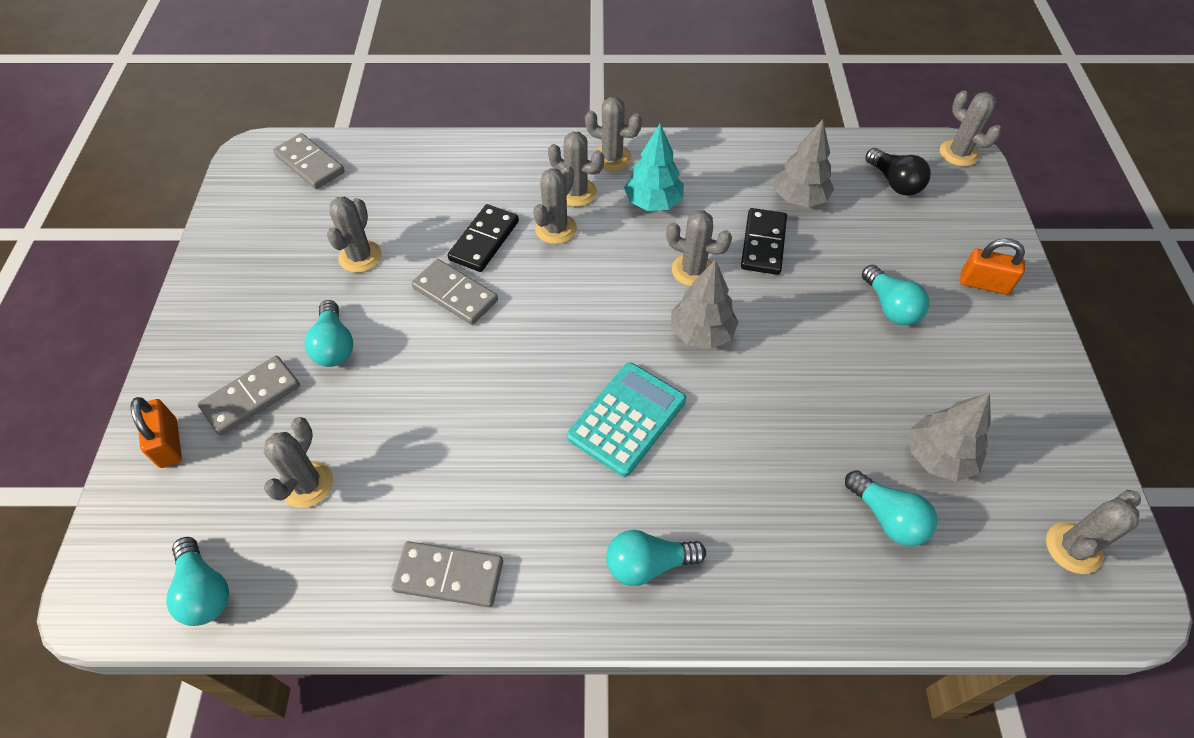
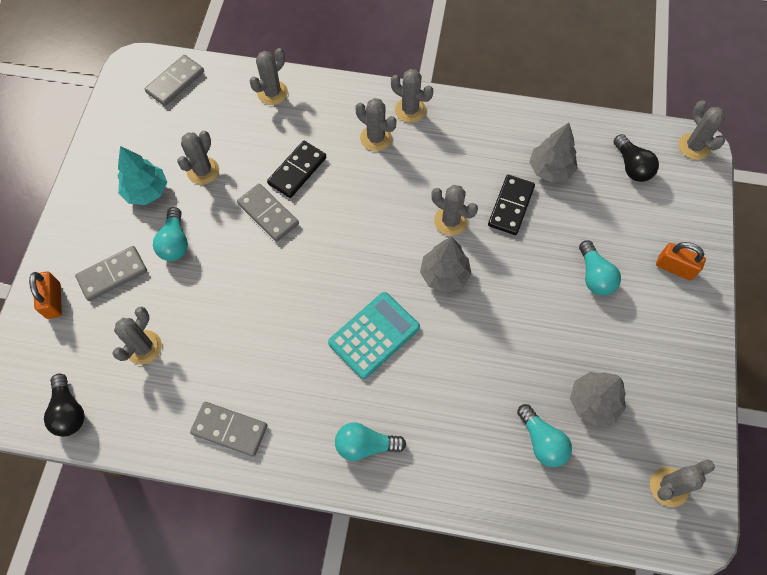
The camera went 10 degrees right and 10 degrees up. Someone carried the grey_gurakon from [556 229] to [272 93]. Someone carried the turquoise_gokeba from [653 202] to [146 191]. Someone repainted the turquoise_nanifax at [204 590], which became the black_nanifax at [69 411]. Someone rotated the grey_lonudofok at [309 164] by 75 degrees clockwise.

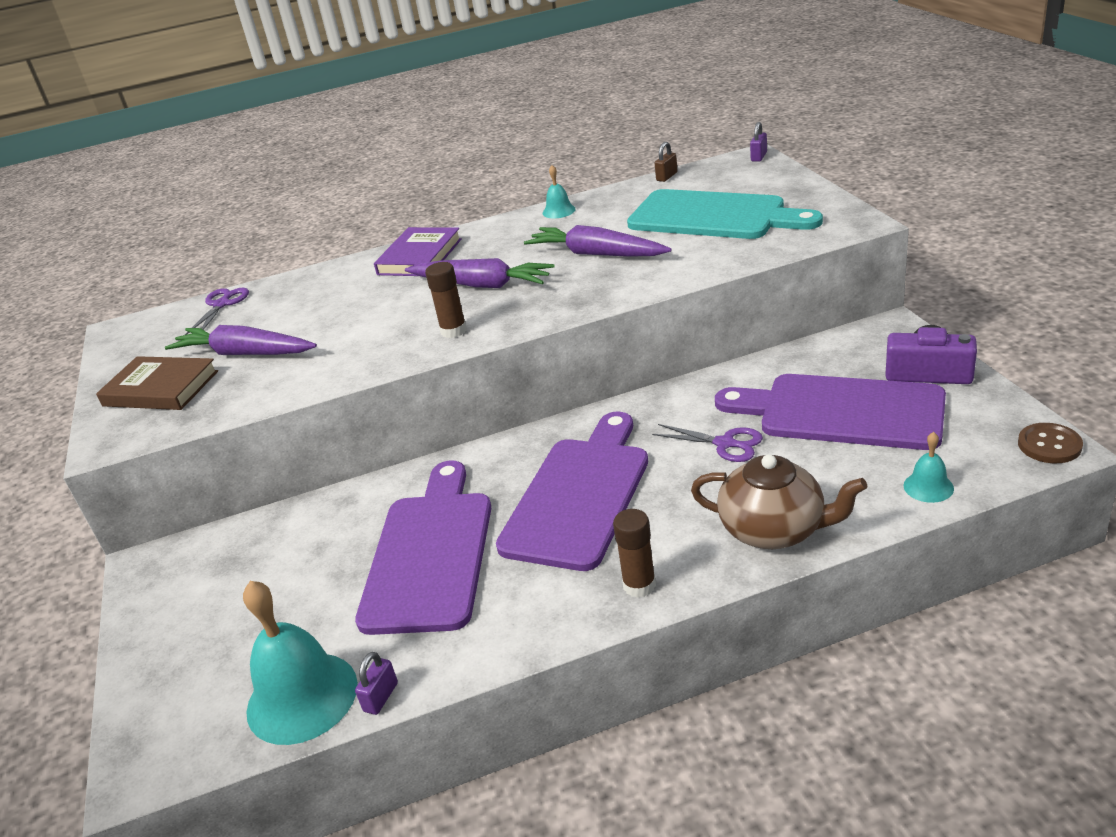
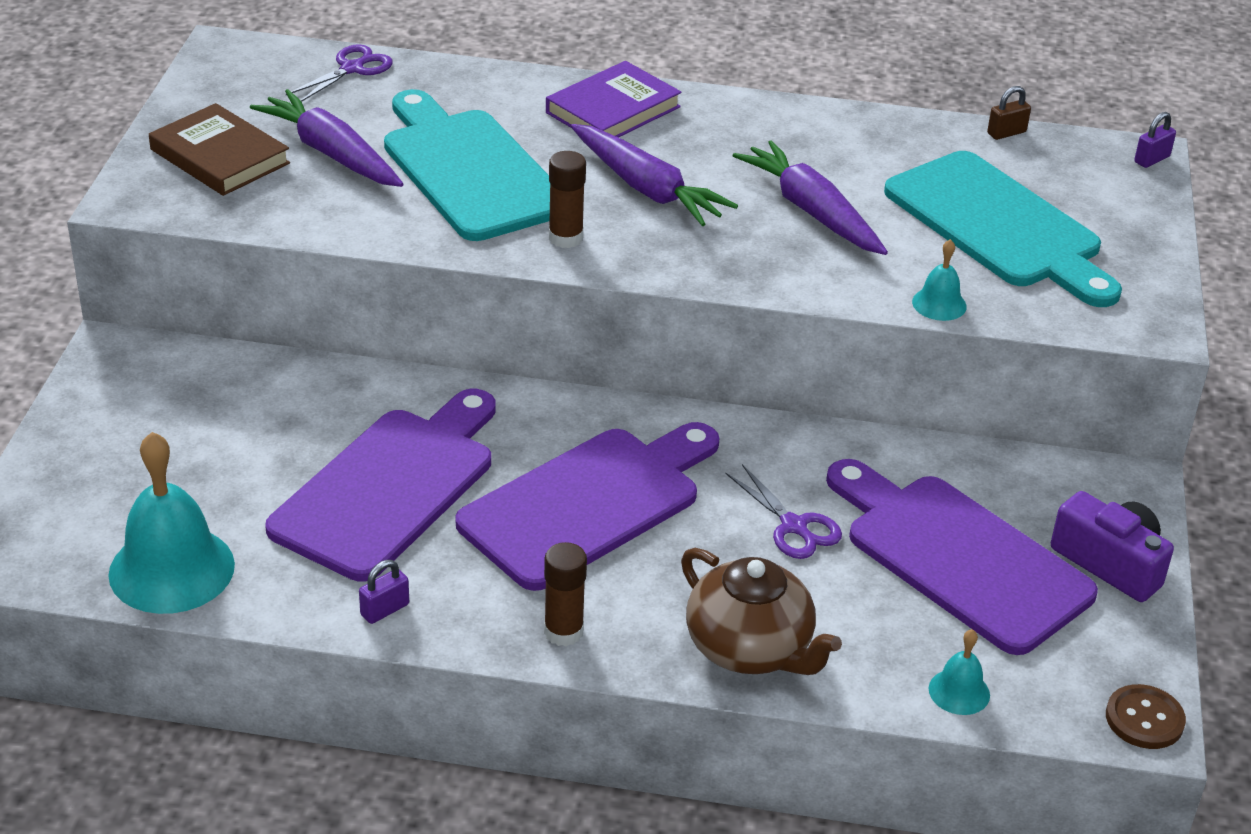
The camera went 20 degrees right and 5 degrees up. Someone put down the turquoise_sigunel at [470 170]. Someone carried the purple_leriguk from [381 697] to [385 610]. Someone carried the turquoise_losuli from [559 211] to [939 304].

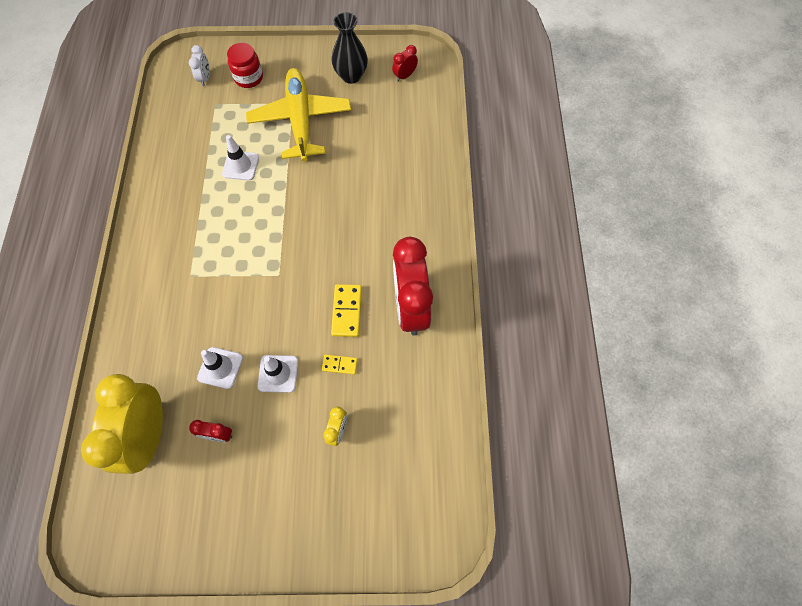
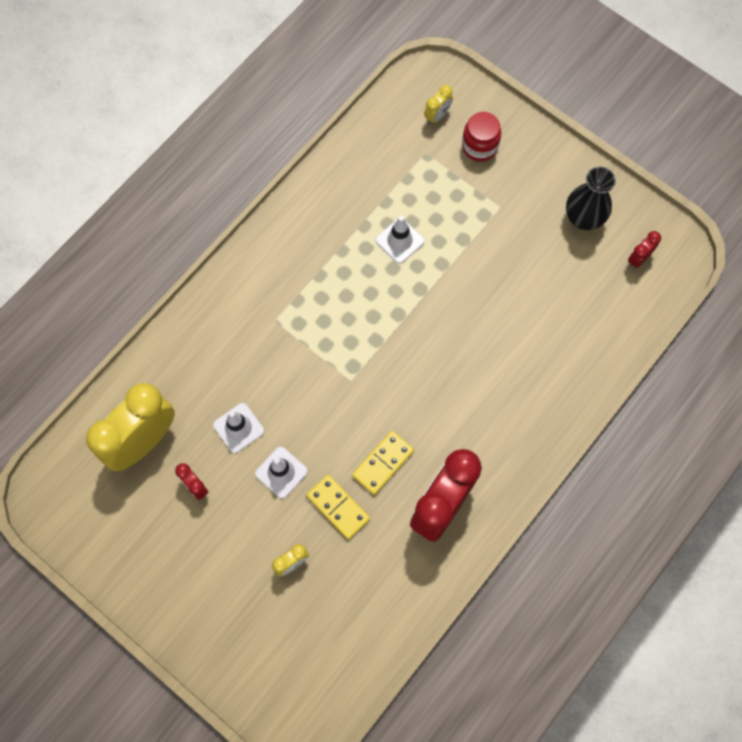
The camera went 40 degrees right and 5 degrees up. Someone took away the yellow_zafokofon at [300 120]. Someone repainted the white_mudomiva at [205 78], which became the yellow_mudomiva at [437 116]. Someone rotated the red_mudomiva at [404 76] by 45 degrees counterclockwise. Someone scaled the yellow_lonudofok at [339 365] by 1.67.

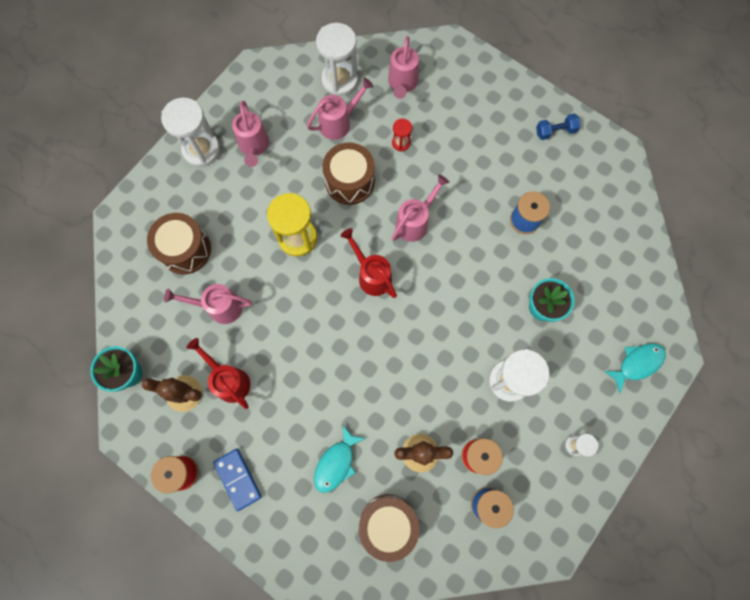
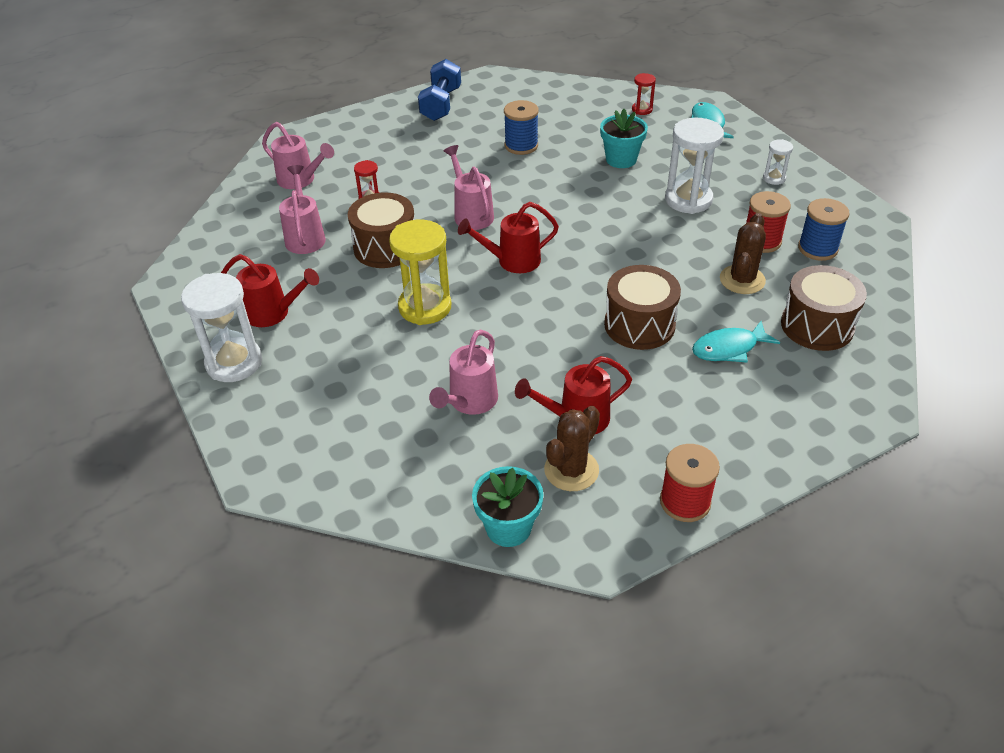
The camera went 65 degrees left and 30 degrees down. Someone took away the blue_lonudofok at [238 479]. Someone took away the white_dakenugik at [339 80]. Someone put down the red_dakenugik at [642 110]. Someone carried the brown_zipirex from [185 250] to [639 325]. Someone repainted the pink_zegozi at [254 147], which became the red_zegozi at [273 313]. Someone rotated the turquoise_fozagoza at [336 463] by 105 degrees clockwise. Someone scaled the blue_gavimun at [555 131] by 1.62.

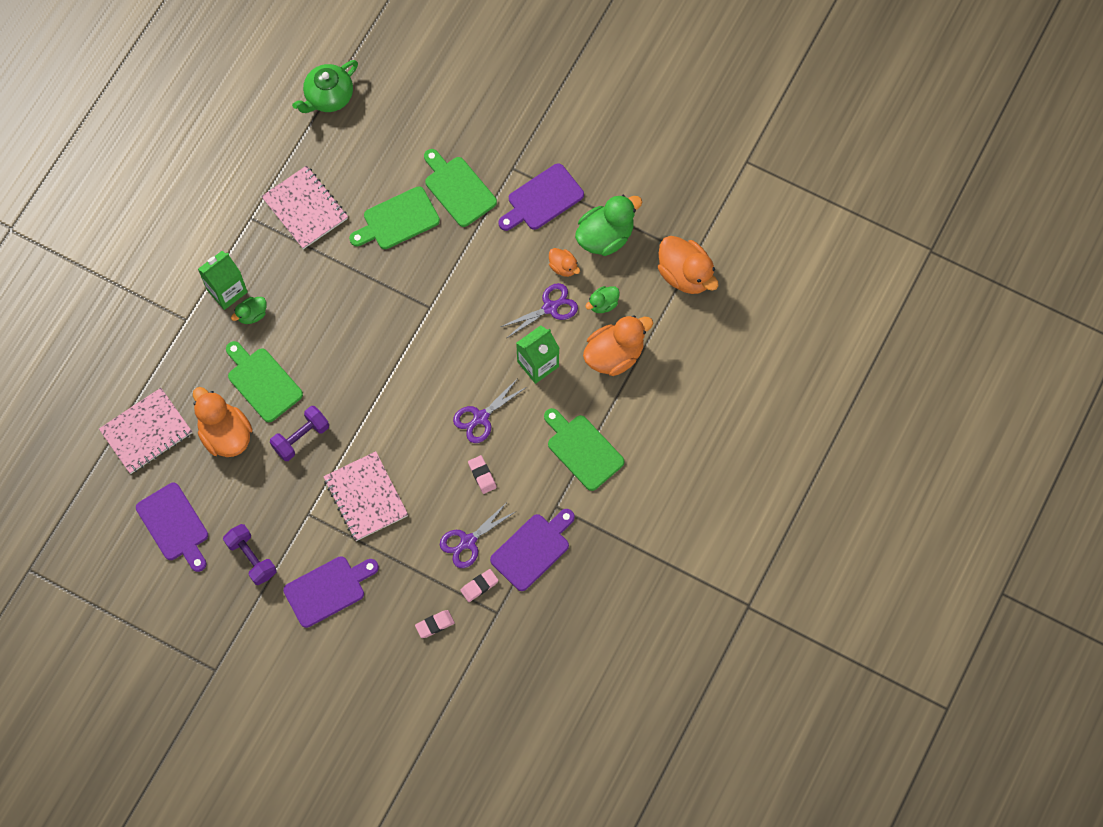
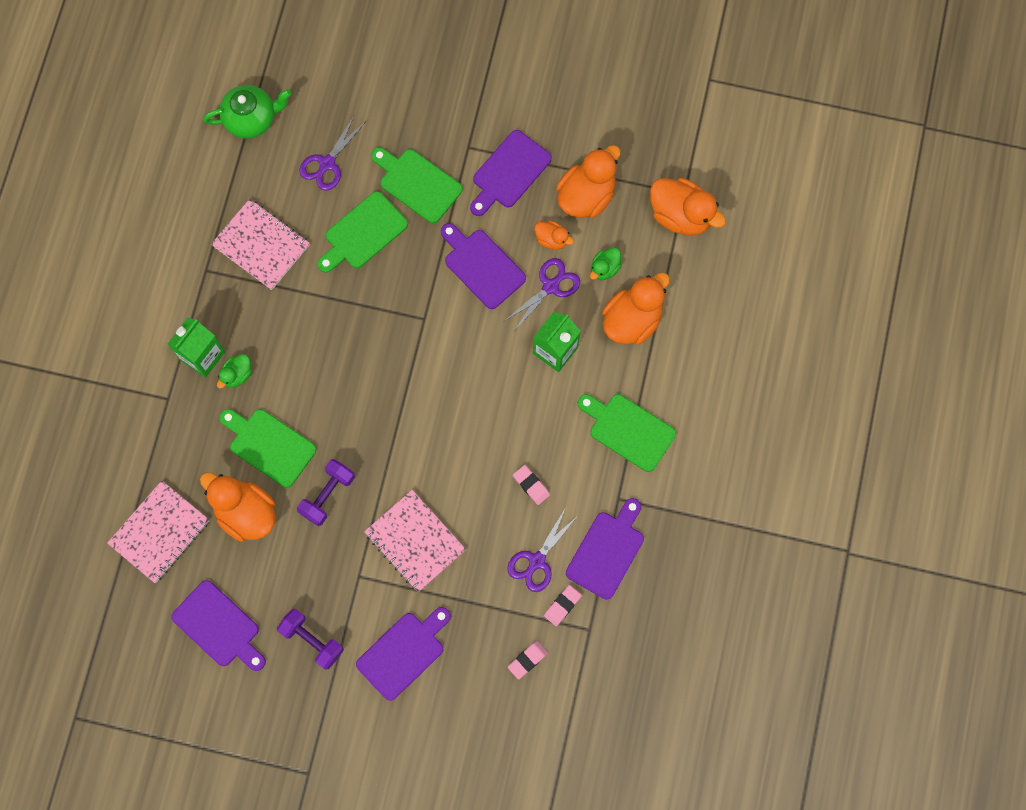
The camera went 15 degrees left and 5 degrees up. Someone put down the purple_sigunel at [482 266]. Someone carried the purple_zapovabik from [480 418] to [327 164]. Someone repainted the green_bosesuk at [605 236], which became the orange_bosesuk at [586 196]. Someone rotated the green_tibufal at [328 97] by 135 degrees counterclockwise.

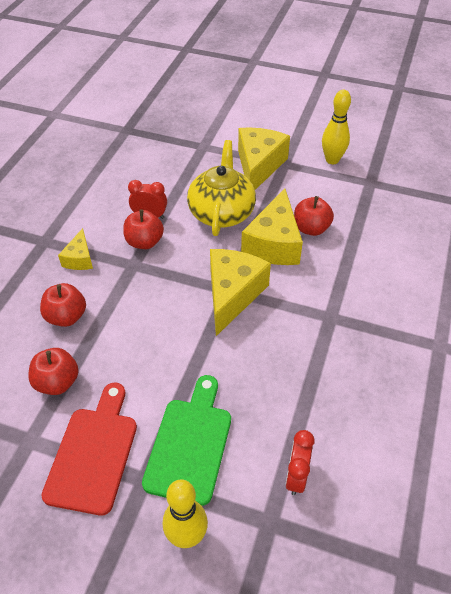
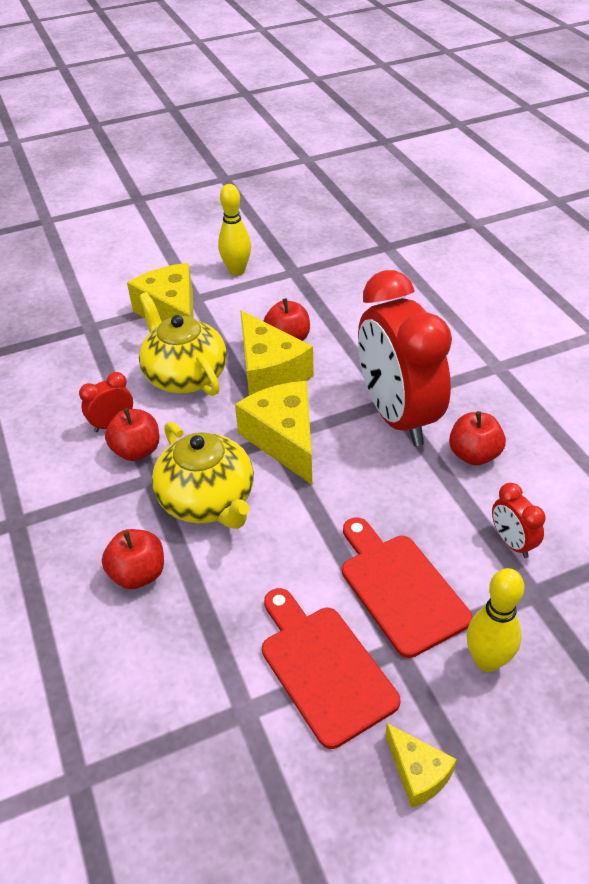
The camera went 40 degrees left and 5 degrees down. Someone put down the yellow_tibufal at [208 500]. Someone put down the red_mudomiva at [397 416]. Someone carried the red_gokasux from [57 382] to [474 455]. Someone carried the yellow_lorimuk from [79 259] to [418 773]. Someone repainted the green_sigunel at [190 444], which became the red_sigunel at [400 588].

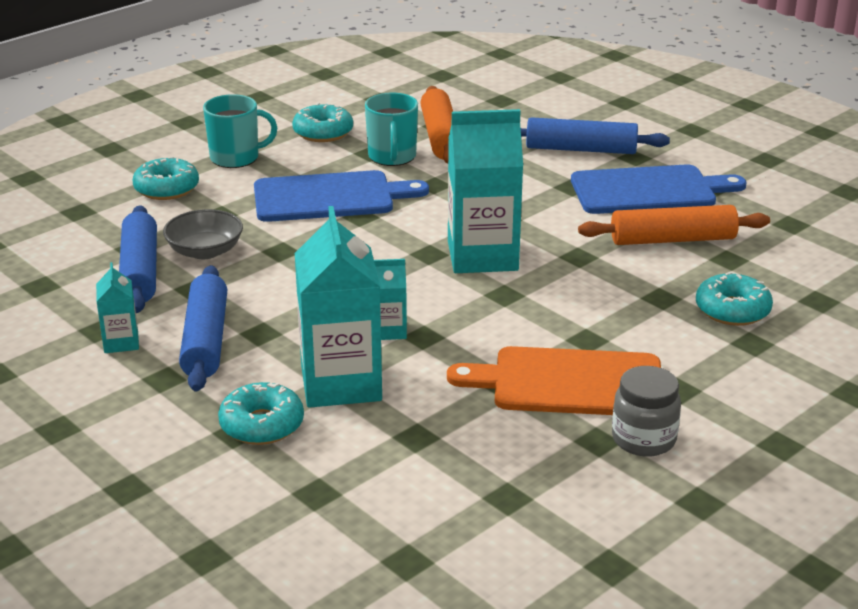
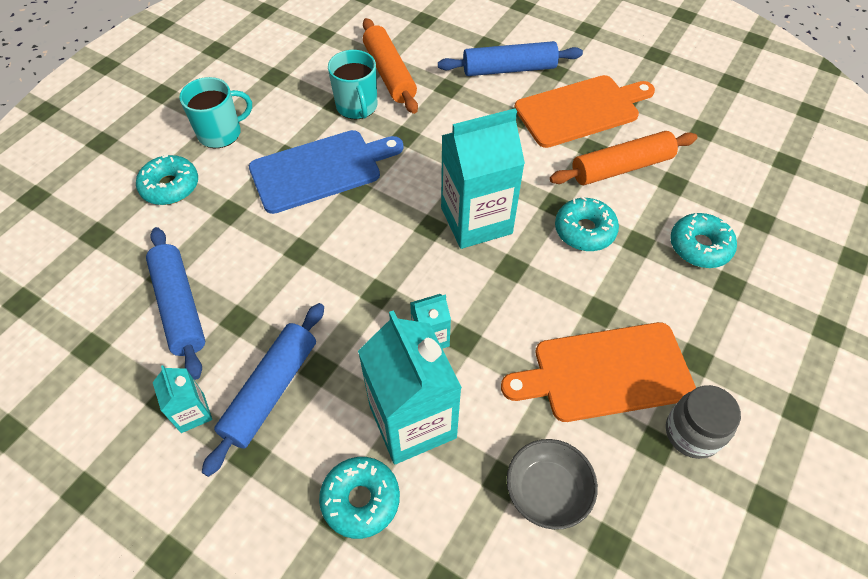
The camera went 15 degrees left and 25 degrees up. Someone carried the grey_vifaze from [205 251] to [547 491]. Someone carried the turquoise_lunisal from [323 132] to [584 230]. Someone repainted the blue_sigunel at [649 190], which became the orange_sigunel at [581 110]. Someone rotated the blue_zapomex at [205 340] by 45 degrees clockwise.

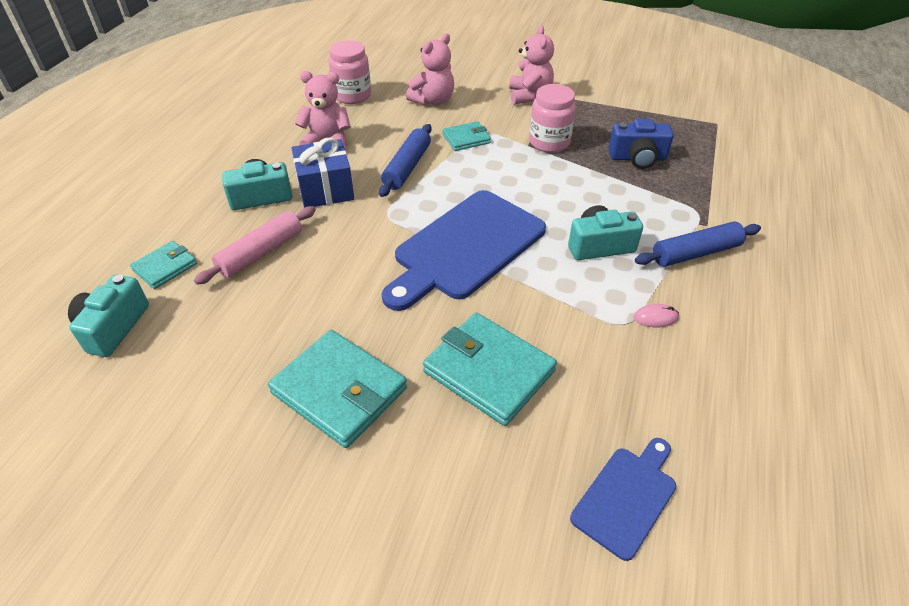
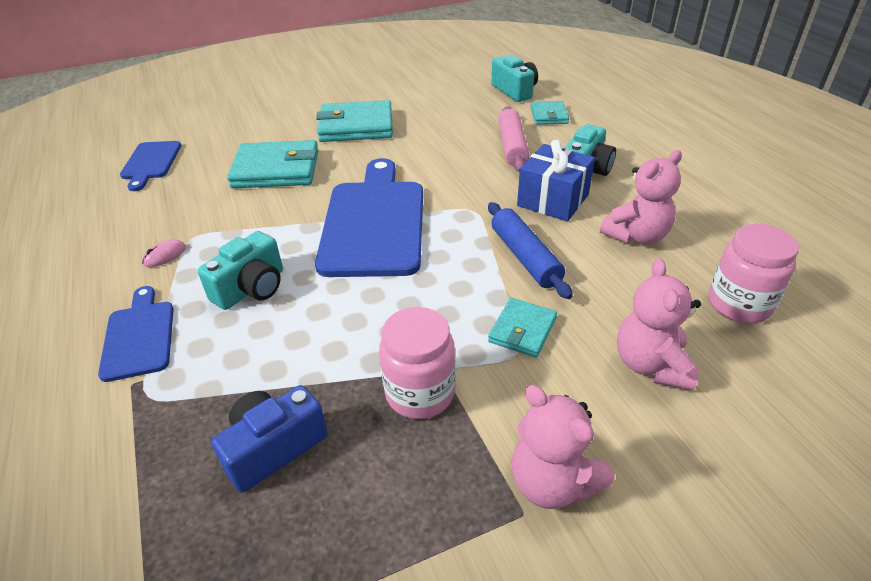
The camera went 140 degrees right and 5 degrees down. Someone swapped the blue_zapomex at [695 253] for the blue_sigunel at [139 336].

